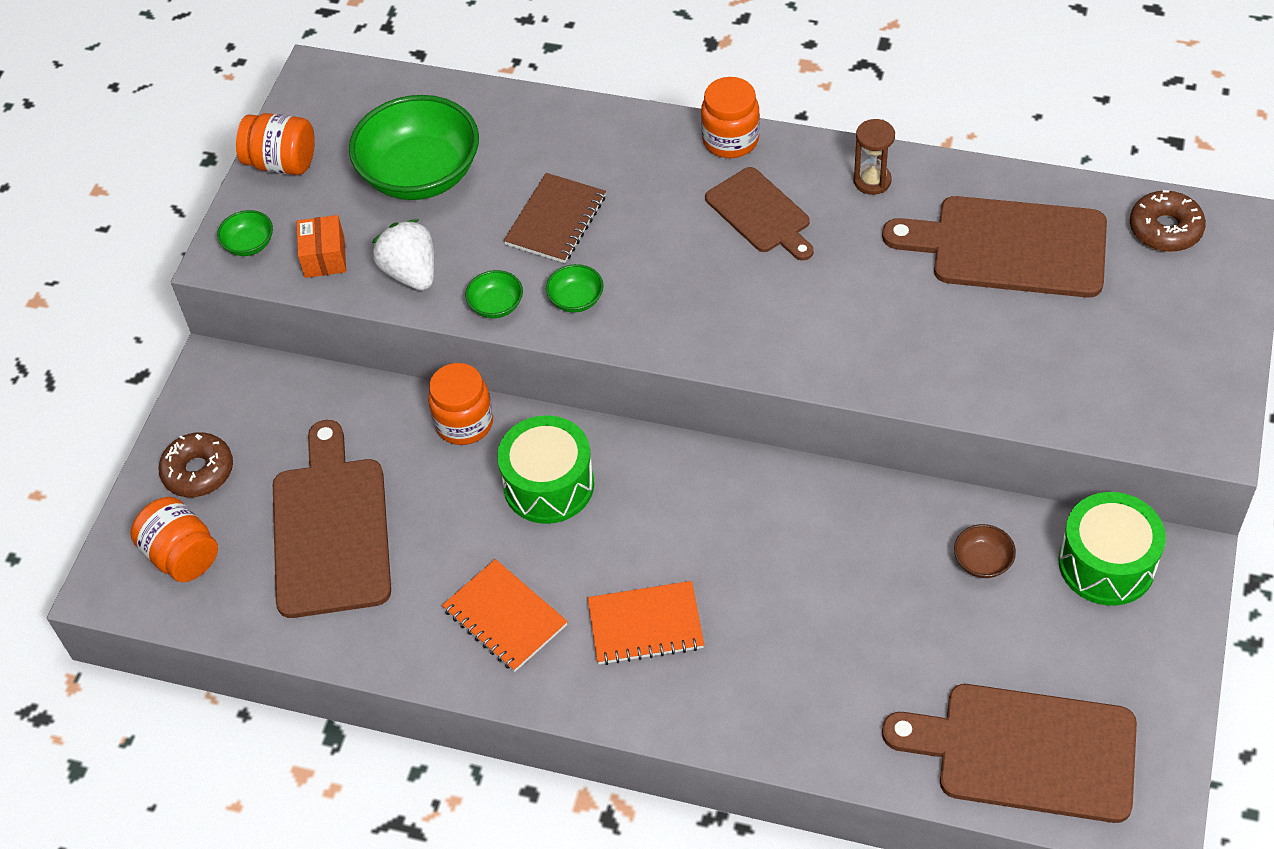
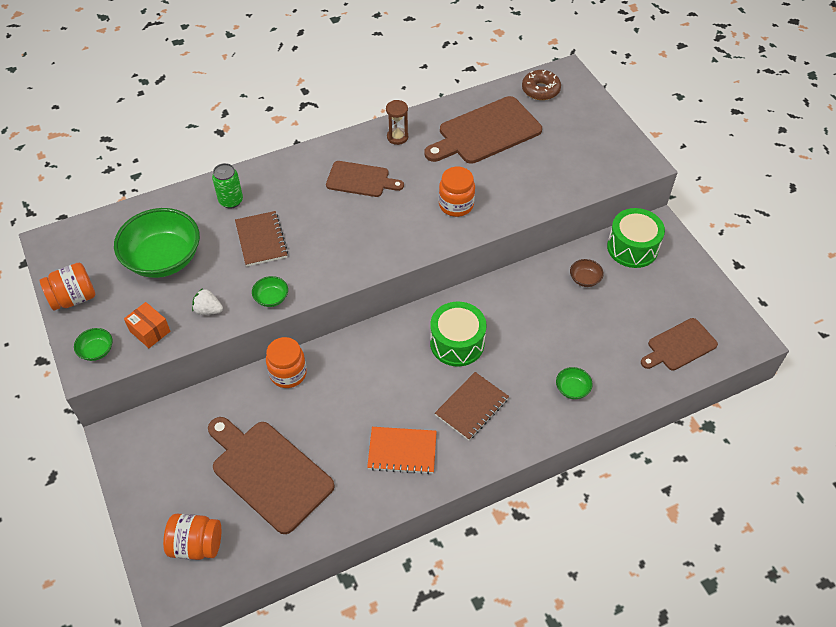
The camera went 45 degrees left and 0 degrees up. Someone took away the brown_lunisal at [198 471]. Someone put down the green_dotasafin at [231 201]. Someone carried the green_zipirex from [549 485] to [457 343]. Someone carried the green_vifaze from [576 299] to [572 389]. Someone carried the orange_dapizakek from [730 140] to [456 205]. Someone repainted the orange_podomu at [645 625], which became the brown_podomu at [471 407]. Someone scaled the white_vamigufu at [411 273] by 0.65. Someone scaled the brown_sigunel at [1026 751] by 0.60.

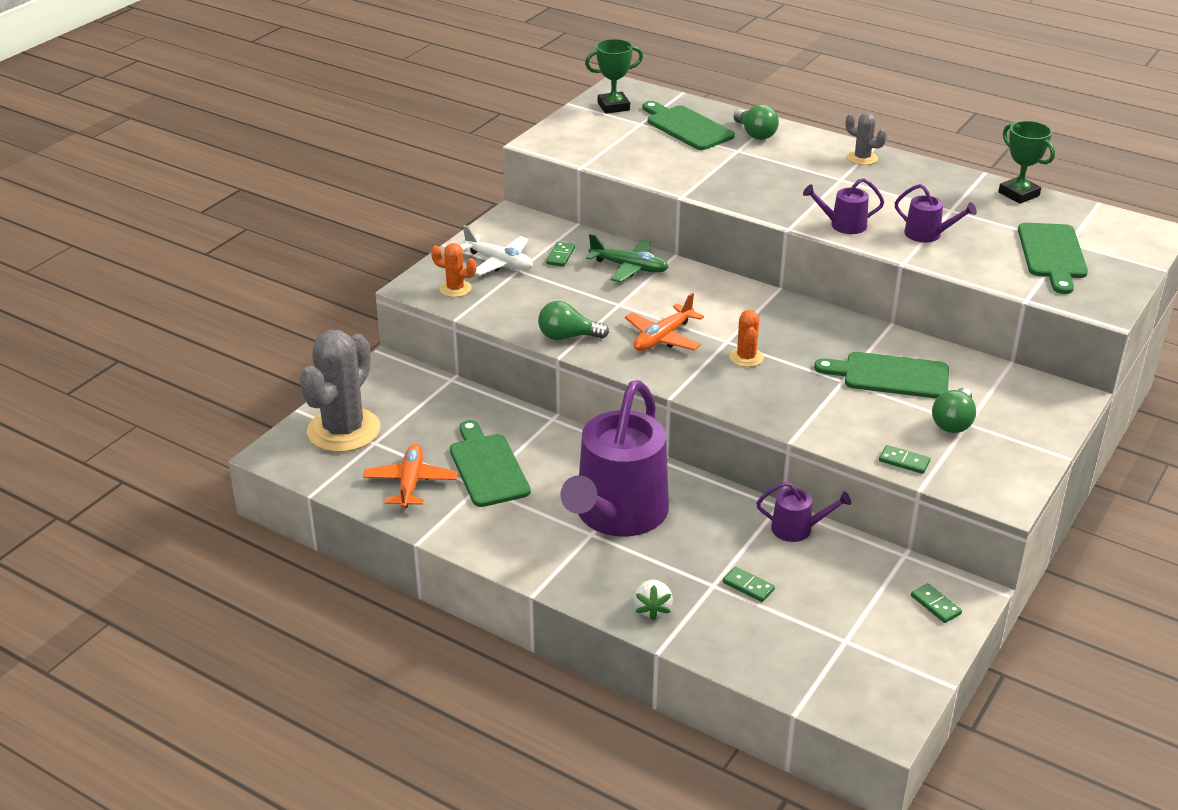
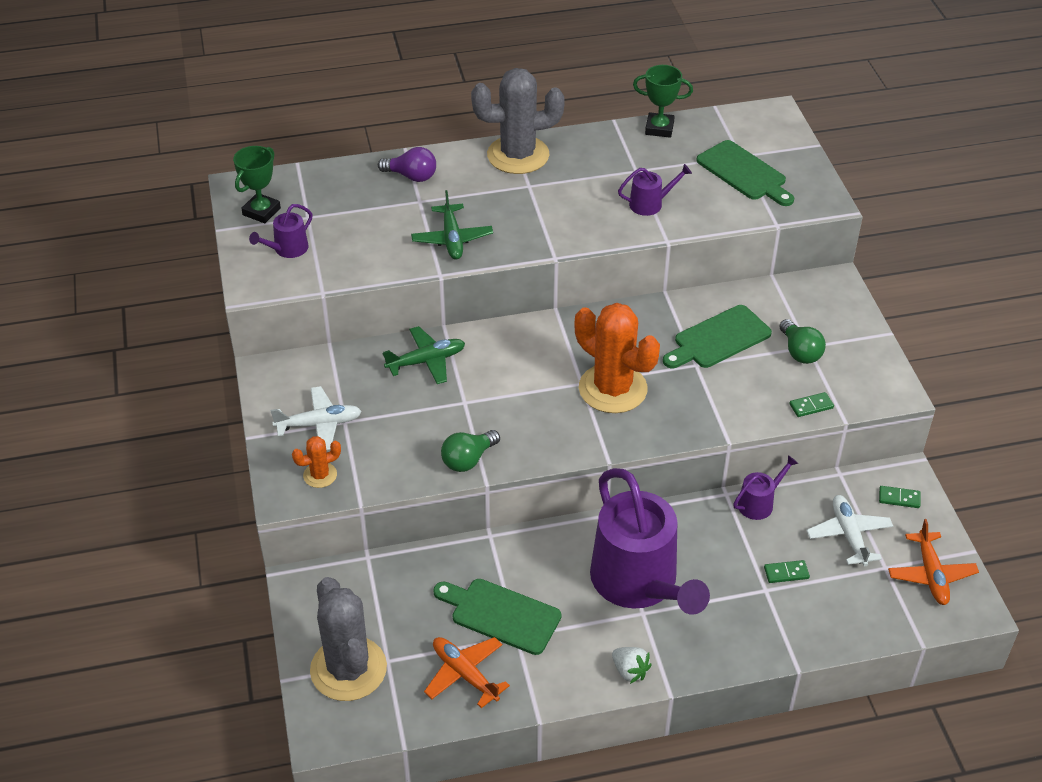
The camera went 45 degrees left and 10 degrees up. Someone took away the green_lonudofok at [560 256]. Someone took away the green_sigunel at [686 127]. Someone put down the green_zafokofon at [452 239]. Someone put down the white_zafokofon at [848 535]. Someone carried the orange_zafokofon from [663 338] to [931 574]. Someone carried the white_vamigufu from [652 609] to [630 671]. Someone carried the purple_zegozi from [843 225] to [287 249]. Someone repainted the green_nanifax at [755 134], which became the purple_nanifax at [411 176]. Someone scaled the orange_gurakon at [746 357] by 2.15. Someone scaled the grey_gurakon at [862 158] by 2.15.

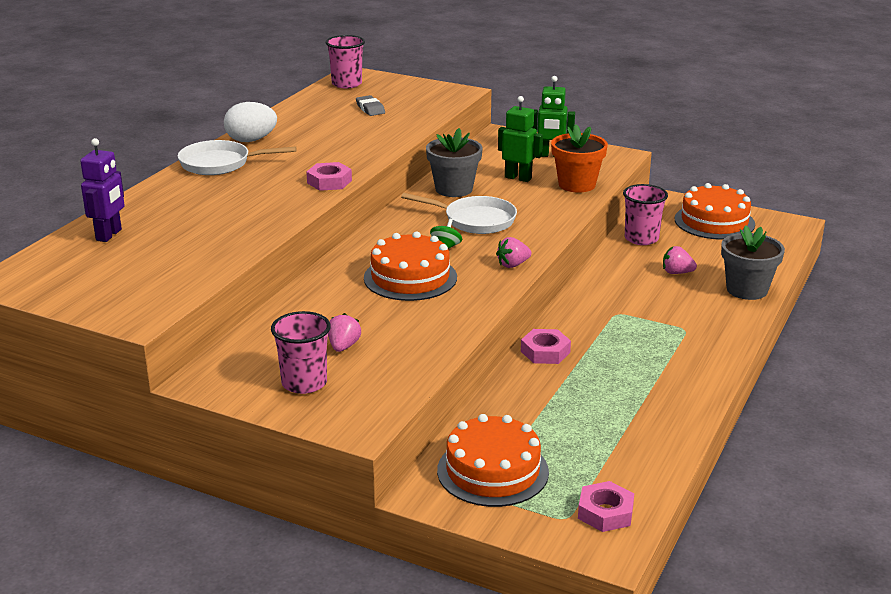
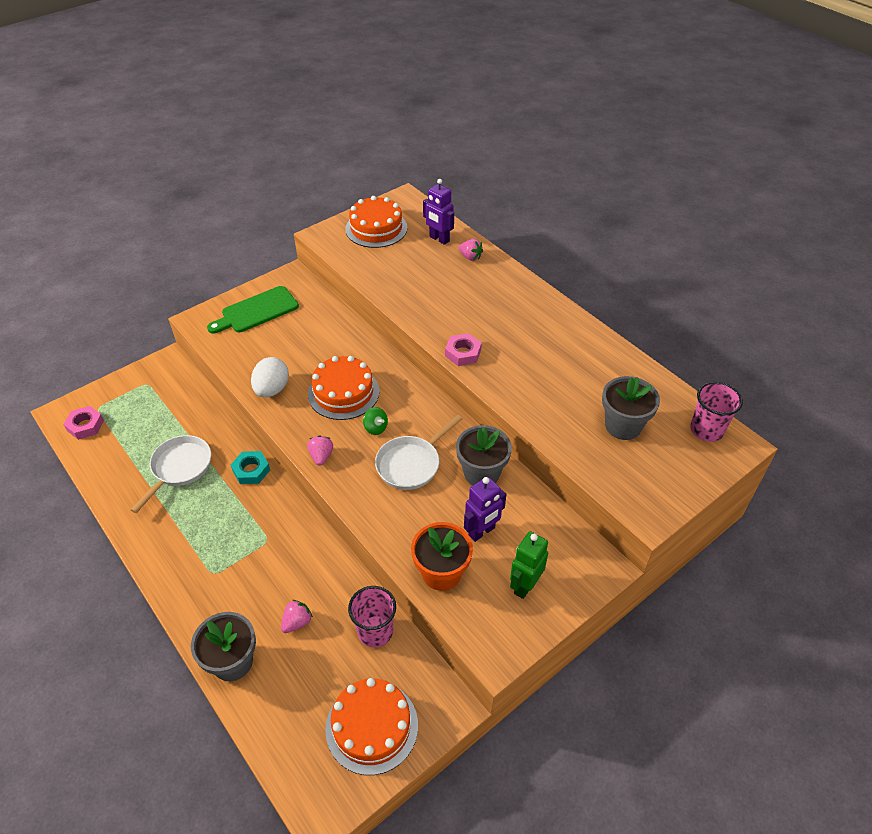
The camera went 115 degrees right and 20 degrees up. Someone carried the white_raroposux from [220 164] to [179 468]. Someone carried the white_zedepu from [251 140] to [272 389]. Someone carried the pink_vamigufu from [343 346] to [470 257]. Someone carried the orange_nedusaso from [492 471] to [376 228]. Someone swapped the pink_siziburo at [304 383] for the green_sigunel at [256 311]. Someone swapped the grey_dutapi at [370 109] for the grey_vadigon at [623 426]. Someone repainted the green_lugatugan at [518 178], which became the purple_lugatugan at [482 532]. Someone repainted the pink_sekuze at [545 352], which became the turquoise_sekuze at [251 470].

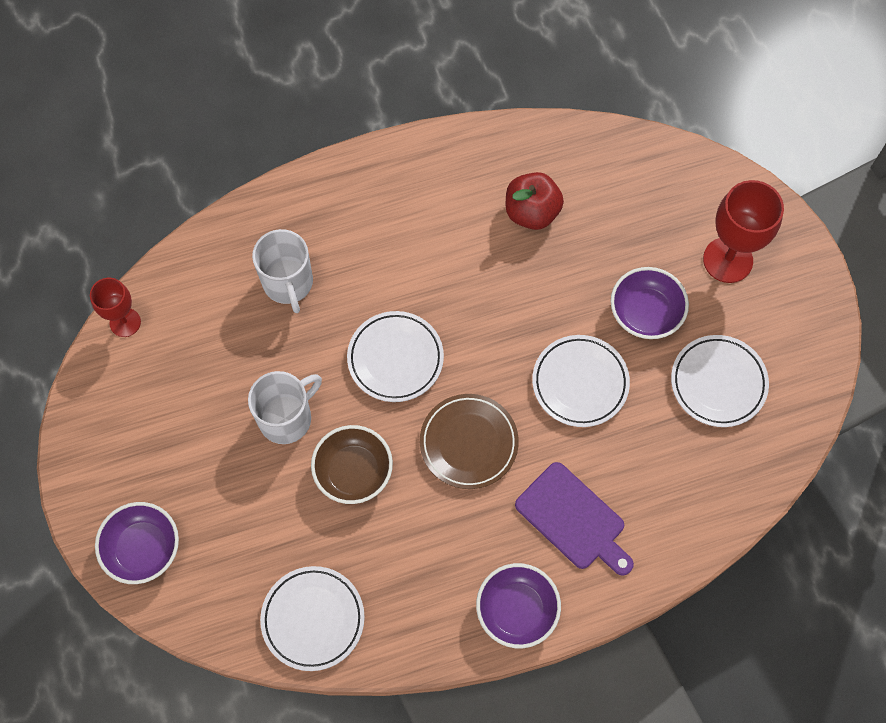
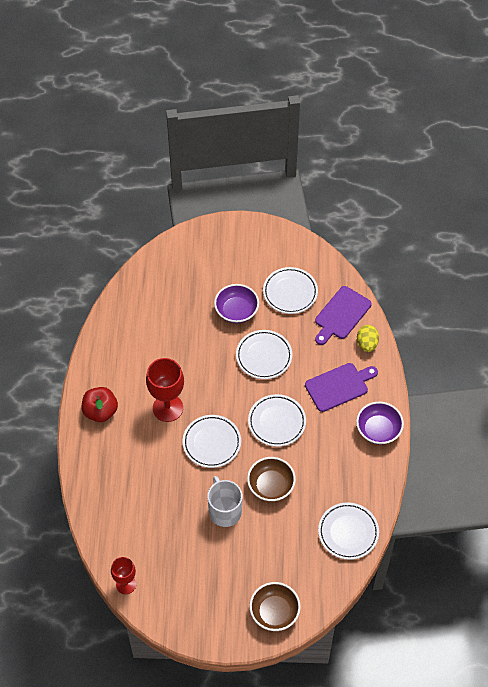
The camera went 70 degrees left and 10 degrees down. Someone took away the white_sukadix at [288 283]. Someone put down the purple_sigunel at [341 315]. Someone put down the yellow_zedepu at [367 344]. Someone carried the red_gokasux from [531 212] to [100 411]. Someone carried the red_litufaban from [727 260] to [168 408]. Someone repainted the purple_vifaze at [143 548], which became the brown_vifaze at [274 612]. Someone repainted the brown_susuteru at [468 443], which became the white_susuteru at [277 422].

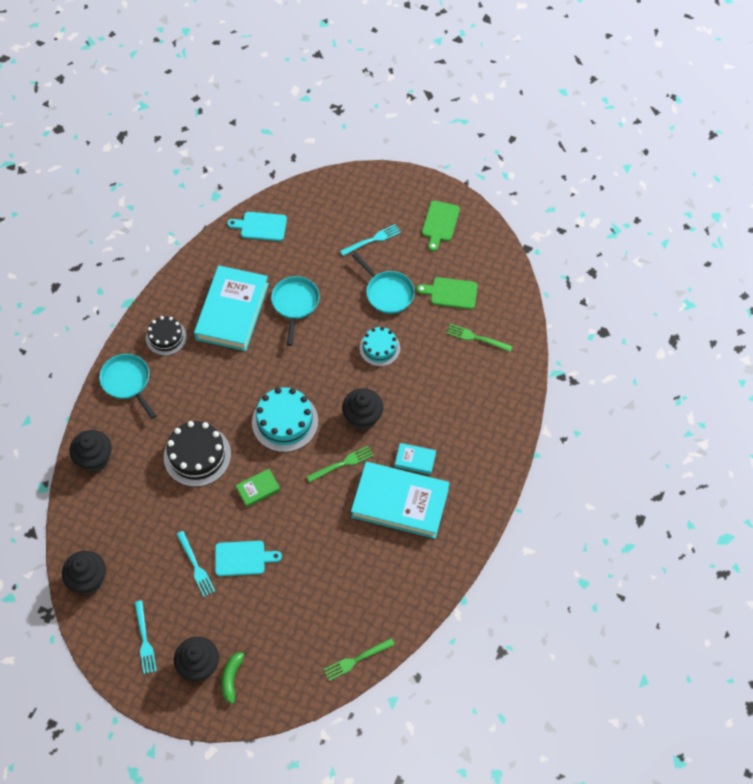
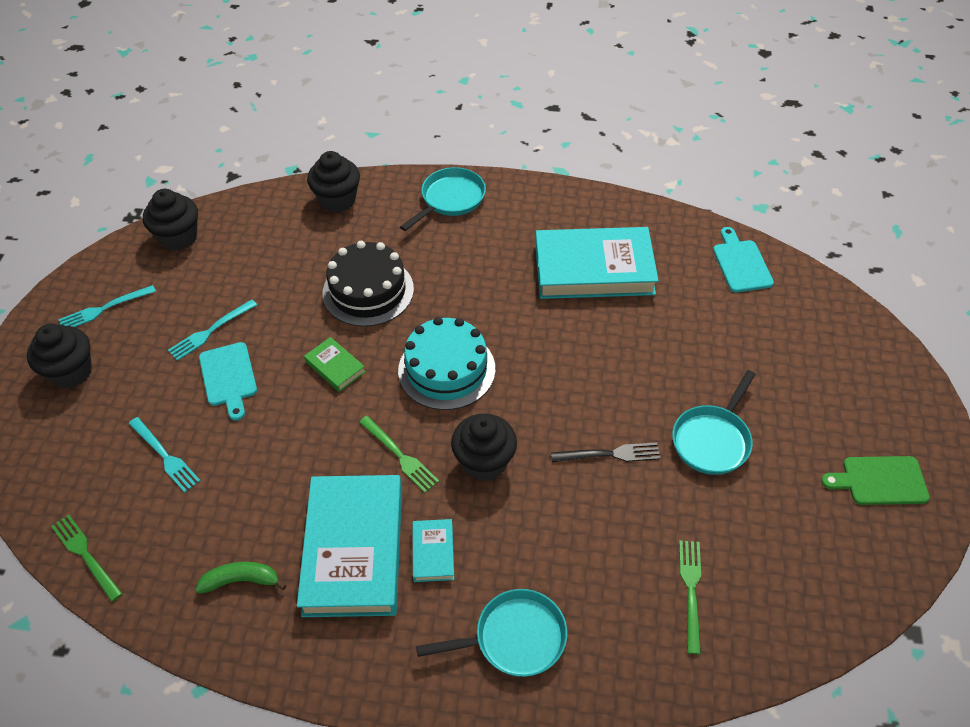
The camera went 75 degrees right and 10 degrees down. Someone took away the black_nedusaso at [166 337]. Someone took away the green_sigunel at [451 293]. Someone carried the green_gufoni from [232 677] to [241 580]. Someone carried the turquoise_raroposux from [295 304] to [514 638]. Someone carried the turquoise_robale from [373 239] to [165 456]. Someone swapped the turquoise_nedusaso at [379 348] for the black_robale at [611 454].

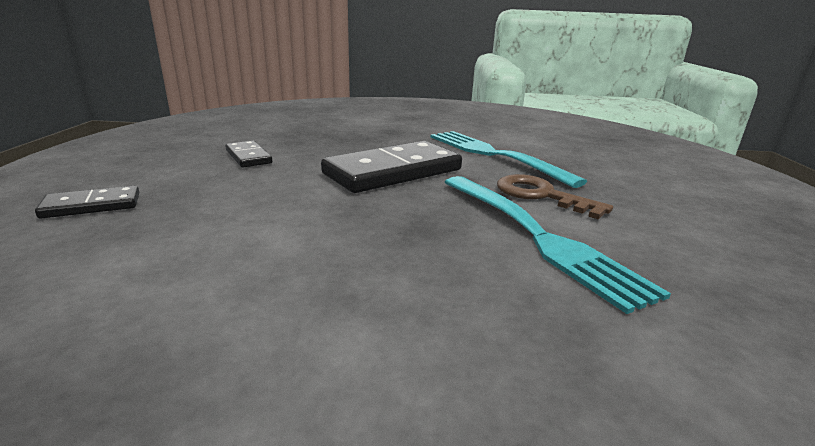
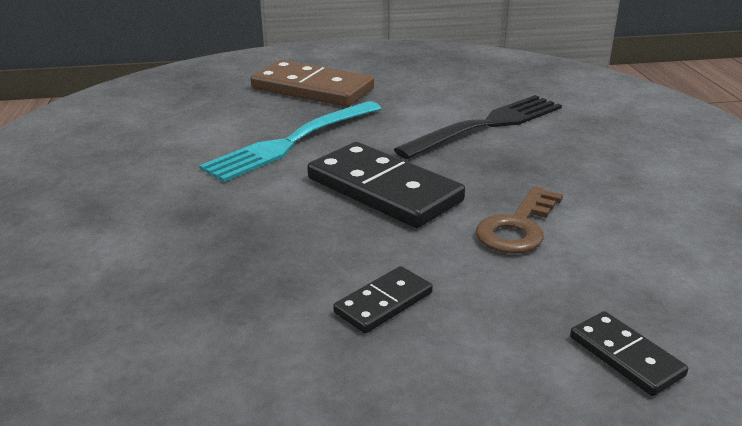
The camera went 100 degrees left and 5 degrees up. Someone put down the brown_lonudofok at [312 89]. Someone carried the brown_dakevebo from [541 195] to [518 227]. Someone repainted the turquoise_robale at [536 236], which became the black_robale at [486 125].

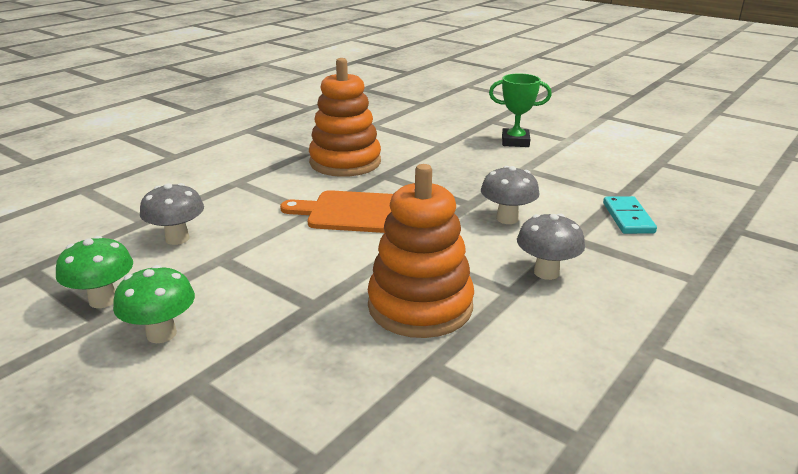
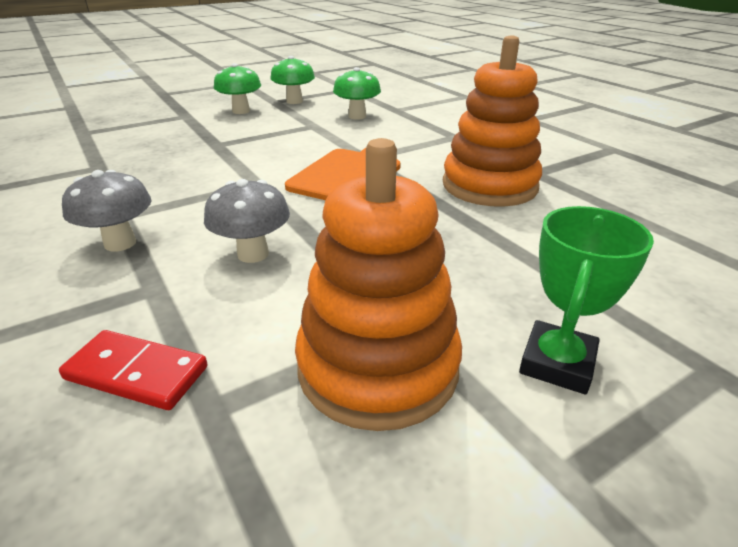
The camera went 110 degrees right and 5 degrees up. Someone carried the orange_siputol from [420 306] to [378 367]. Someone repainted the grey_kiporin at [177 239], which became the green_kiporin at [357 116]. Someone repainted the turquoise_lonudofok at [628 218], which became the red_lonudofok at [136 373].

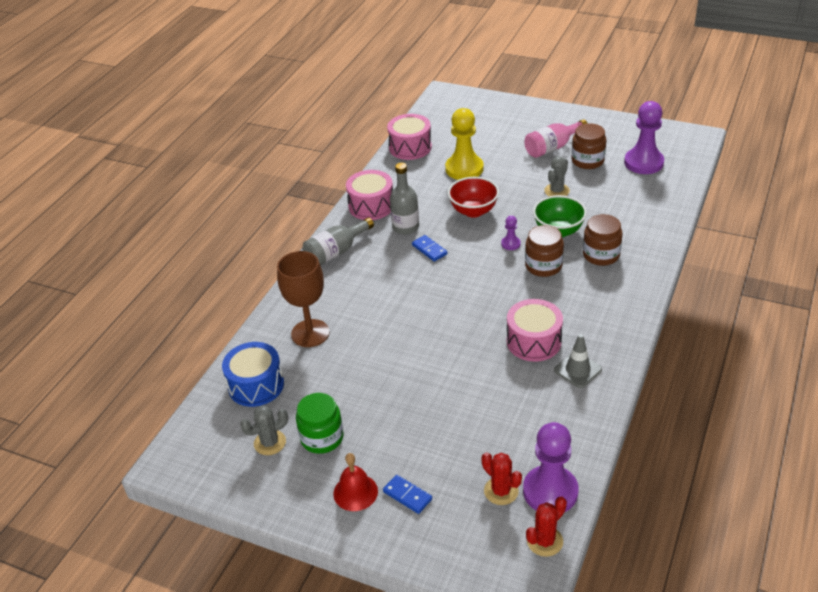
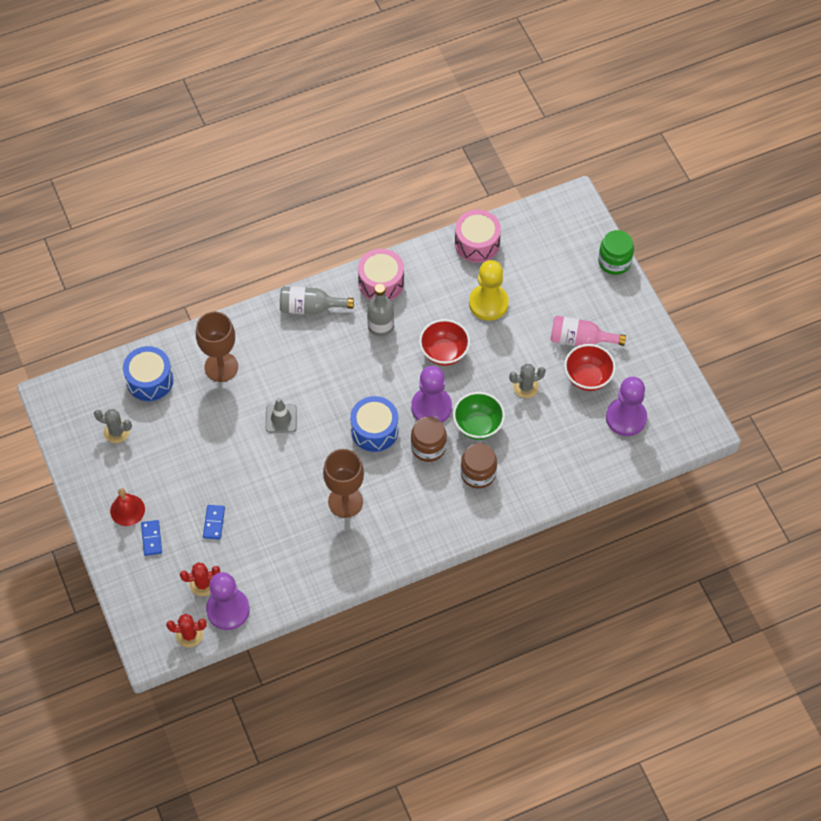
The camera went 40 degrees right and 20 degrees up. Someone put down the blue_zipirex at [374 430]. Someone carried the green_dapizakek from [322 438] to [614 261]. Someone carried the blue_lonudofok from [429 249] to [214 523]. Someone carried the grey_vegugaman from [577 370] to [281 418]. Someone swapped the pink_zipirex at [533 341] for the brown_litufaban at [345 501]. Someone swapped the brown_dapizakek at [587 161] for the red_vifaze at [587 377]. Someone rotated the red_gurakon at [501 491] by 75 degrees clockwise. Someone scaled the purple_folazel at [510 244] by 2.19.

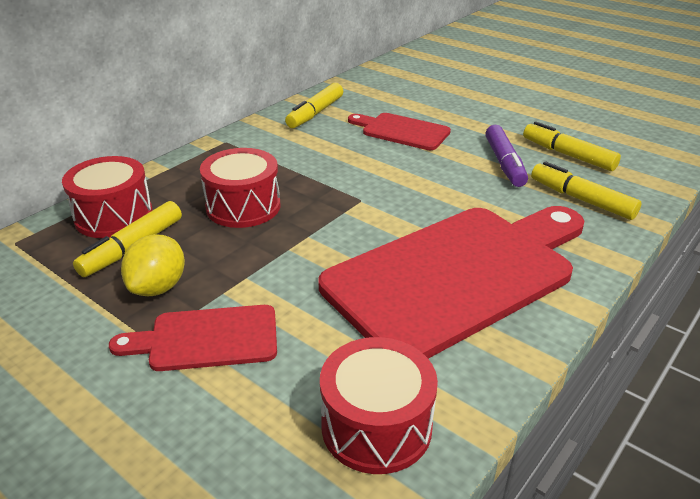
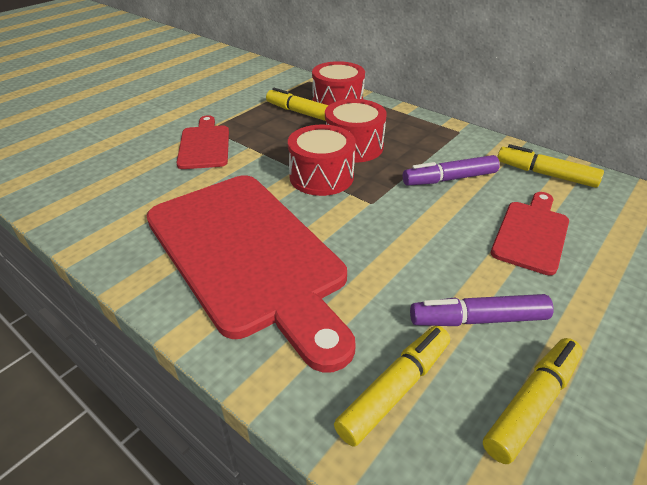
The camera went 90 degrees right and 5 degrees up. Someone took away the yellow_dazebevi at [158 287]. Someone put down the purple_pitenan at [449 179]. Someone carried the red_zipirex from [376 426] to [321 176].

